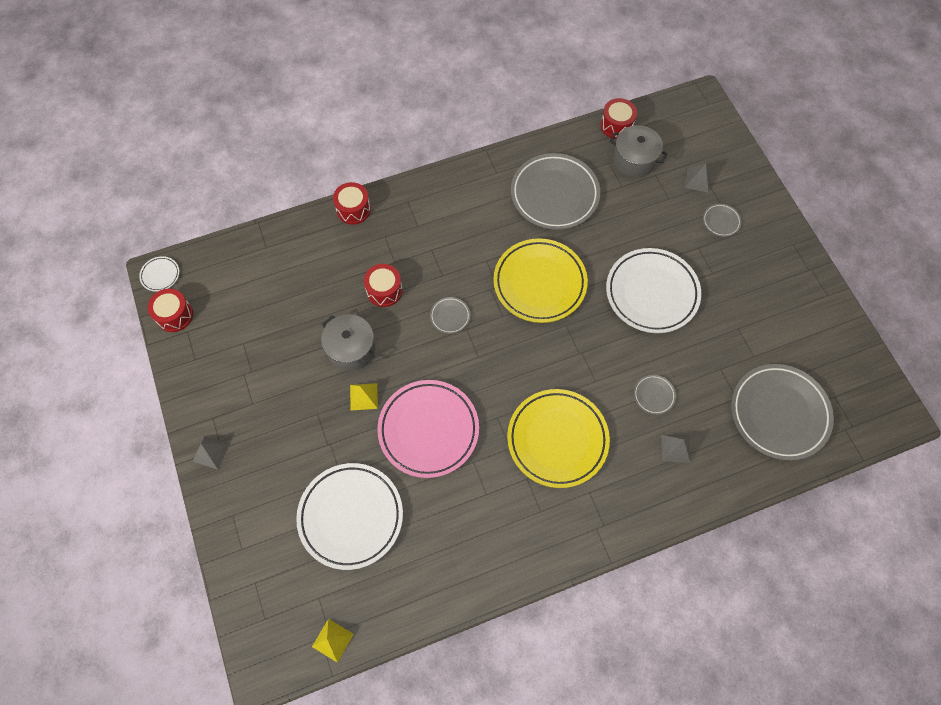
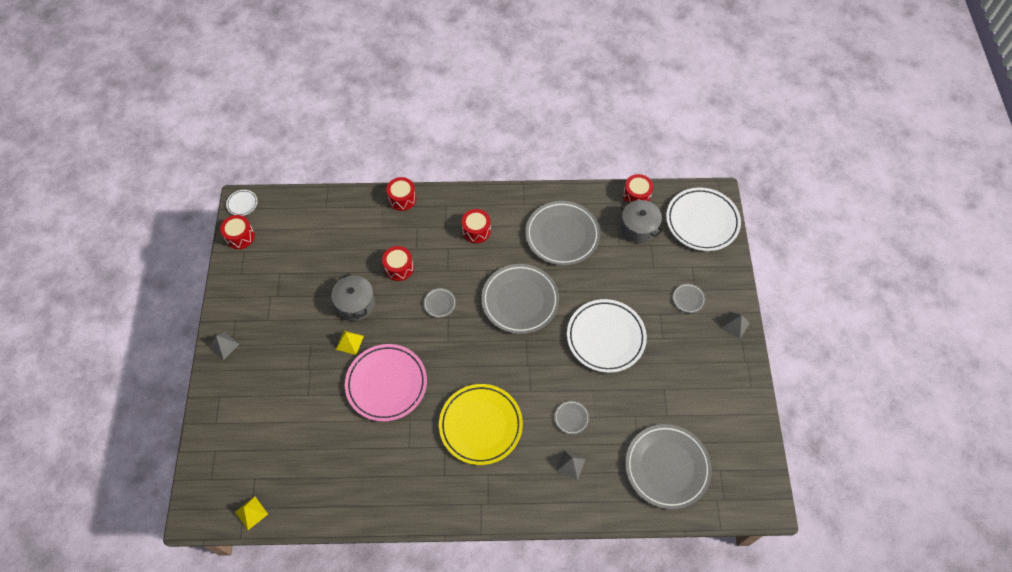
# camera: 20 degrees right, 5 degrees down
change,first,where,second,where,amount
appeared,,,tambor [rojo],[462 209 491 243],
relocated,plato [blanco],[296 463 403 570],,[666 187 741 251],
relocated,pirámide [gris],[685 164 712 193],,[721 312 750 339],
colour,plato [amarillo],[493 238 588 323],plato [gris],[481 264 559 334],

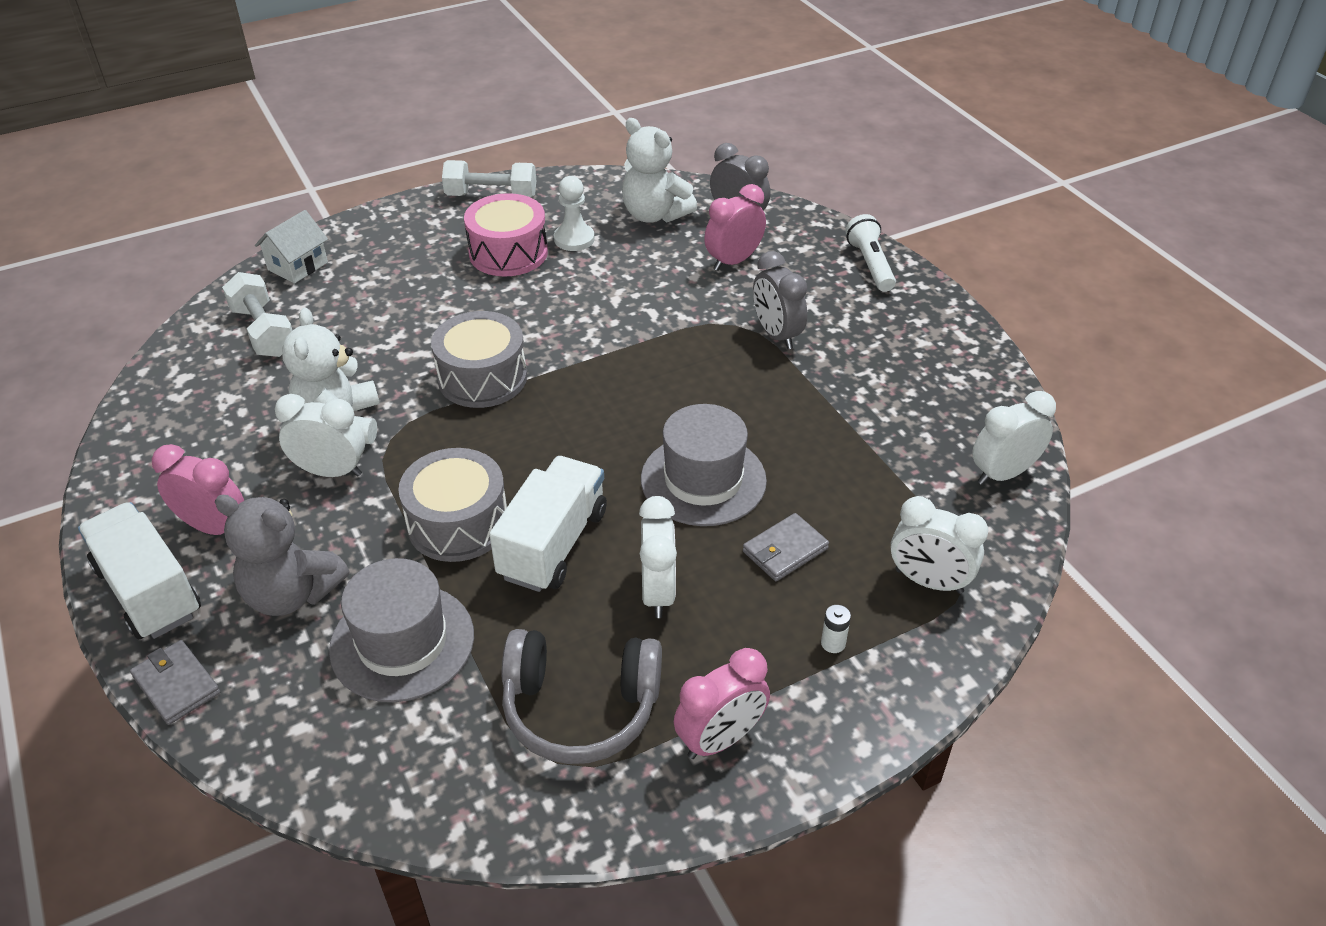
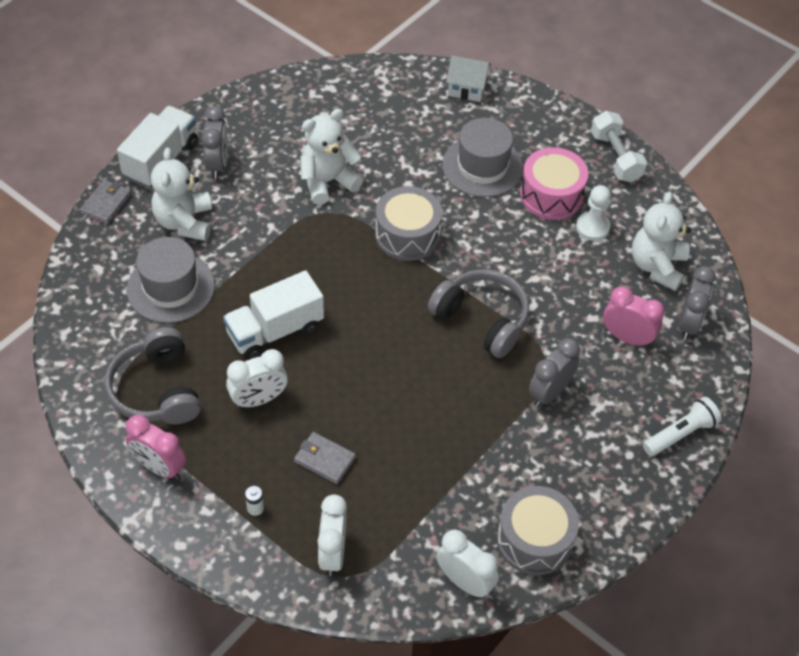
# camera: 65 degrees right, 10 degrees up
change,first,where,second,where,amount
missing,mancuerna [blanco],[222 272 293 357],,,
missing,despertador [blanco],[275 394 365 477],,,
appeared,,,auriculares [gris],[428 269 529 358],
relocated,tambor [gris],[398 448 507 562],,[497 486 579 575],
relocated,sombrero [gris],[641 404 767 526],,[442 118 523 197],
colour,despertador [rosa],[152 444 244 535],despertador [gris],[201 106 228 179],
colour,osito [gris],[215 495 349 616],osito [blanco],[151 147 212 241],
spun,camión [blanco],[489 456 607 592],,[223 270 324 360],150 degrees clockwise

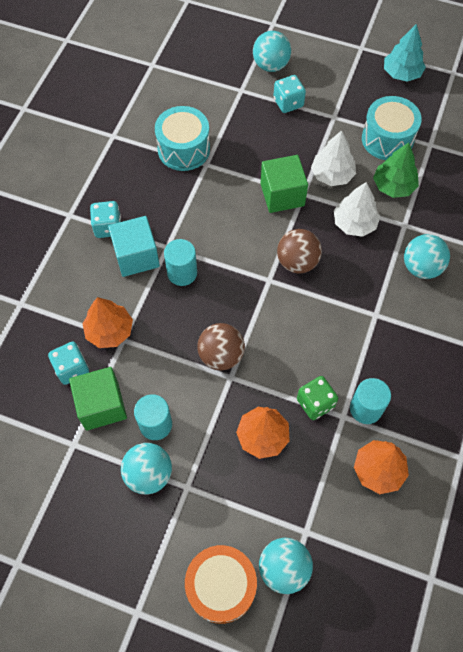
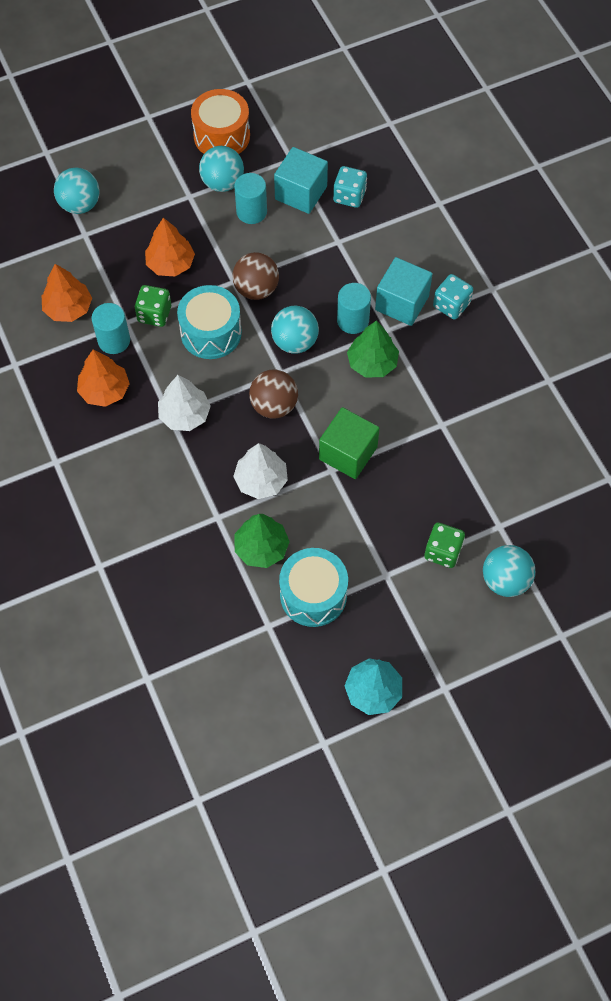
# camera: 135 degrees right, 0 degrees up
change,first,where,second,where,amount
appeared,,,árbol [verde],[347 321 399 378],
relocated,árbol [naranja],[82 297 133 348],,[77 349 130 407],
relocated,tambor [turquesa],[155 106 210 171],,[177 285 242 359],
relocated,tambor [naranja],[185 545 257 624],,[191 89 250 154],
relocated,árbol [blanco],[311 130 356 186],,[158 375 211 431],
relocated,pelota [turquesa],[404 234 450 279],,[271 306 319 354],
colour,cubo [verde],[69 367 127 431],cubo [turquesa],[274 147 328 214],
colour,dado [turquesa],[273 75 306 113],dado [verde],[424 523 465 568],

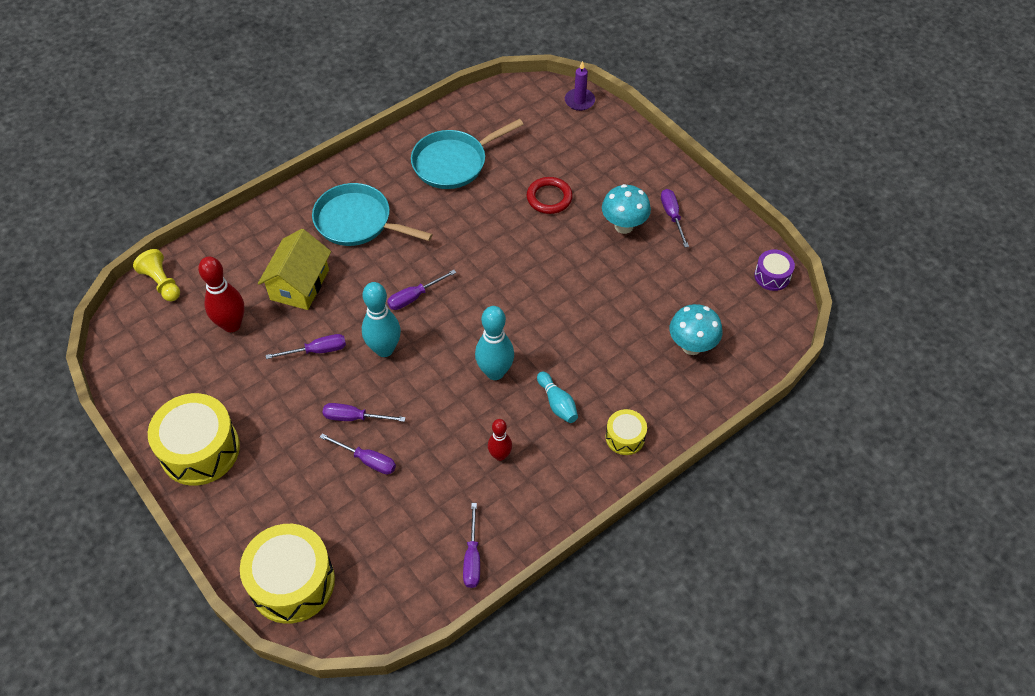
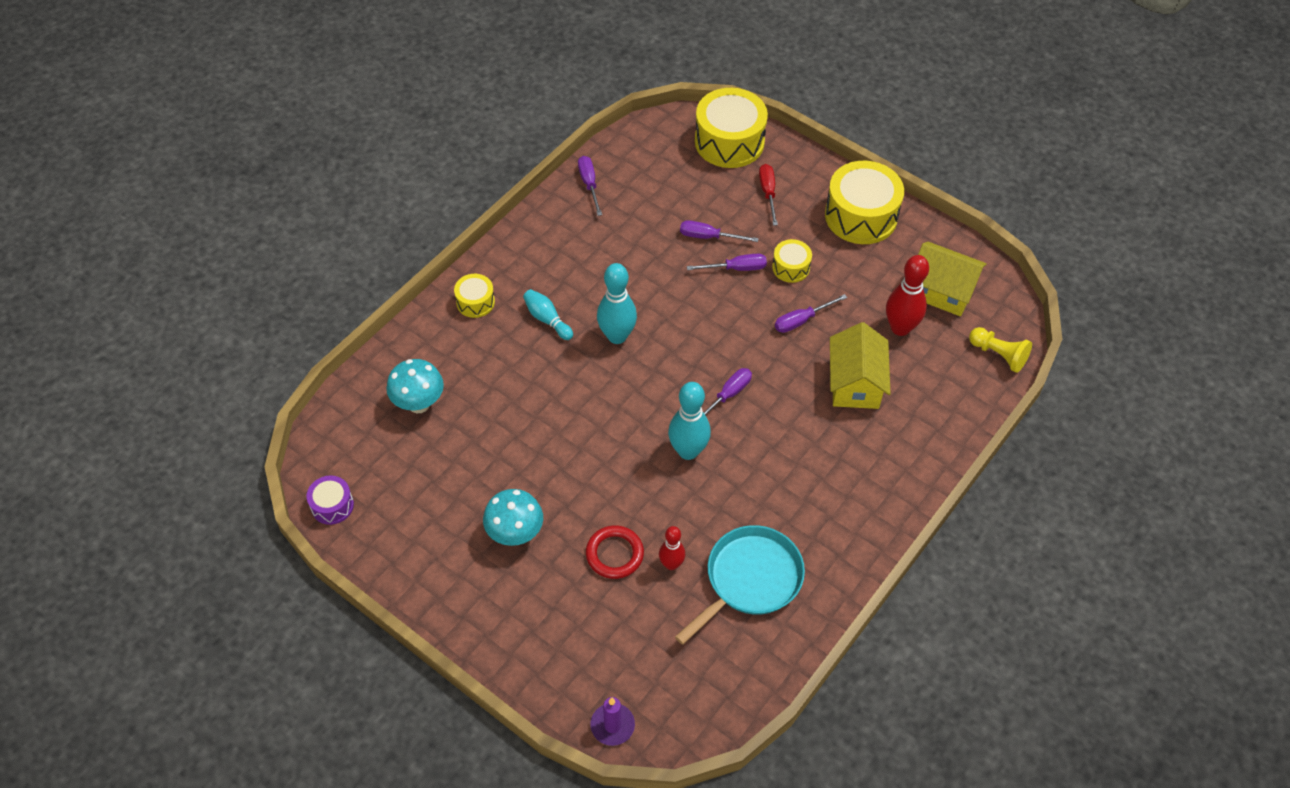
# camera: 165 degrees right, 0 degrees up
change,first,where,second,where,amount
missing,sartén [turquesa],[312 183 433 246],,,
missing,destornillador [morado],[661 189 689 248],,,
appeared,,,destornillador [rojo],[759 164 778 226],
appeared,,,tambor [amarillo],[772 239 812 283],
appeared,,,casa [amarillo],[918 242 987 316],
relocated,bolo [turquesa],[362 282 401 357],,[668 382 711 460],
relocated,bolo [rojo],[488 419 512 461],,[659 526 685 570],

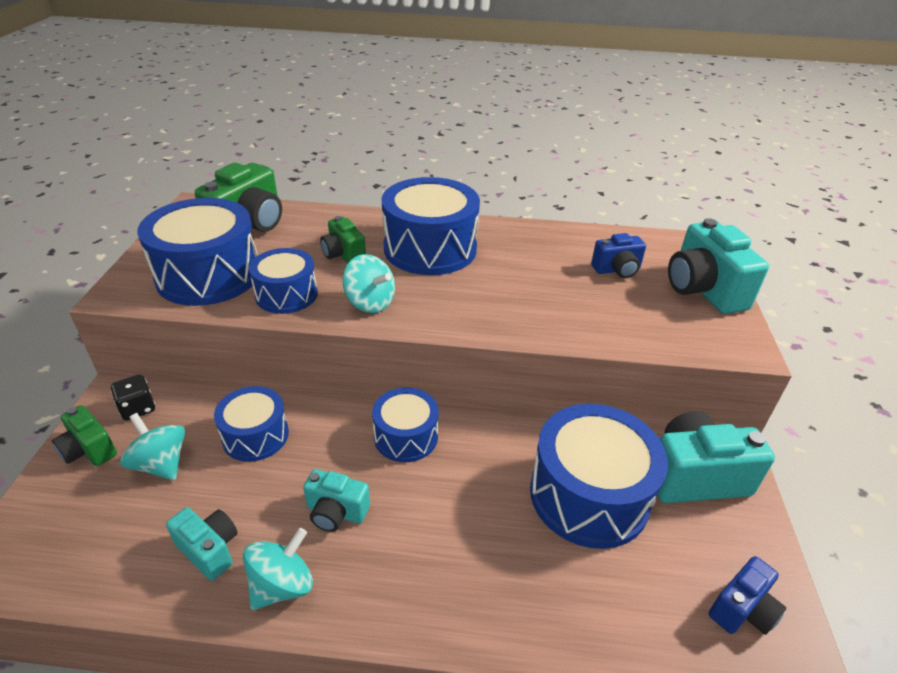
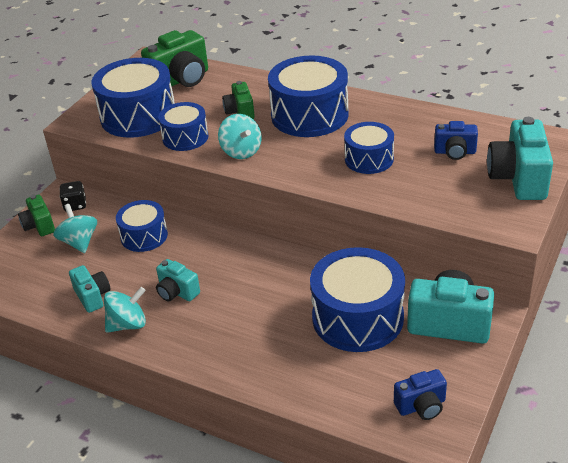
# camera: 25 degrees right, 0 degrees up
change,first,where,second,where,amount
relocated,tambor [azul],[372 387 439 462],,[344 122 394 174],

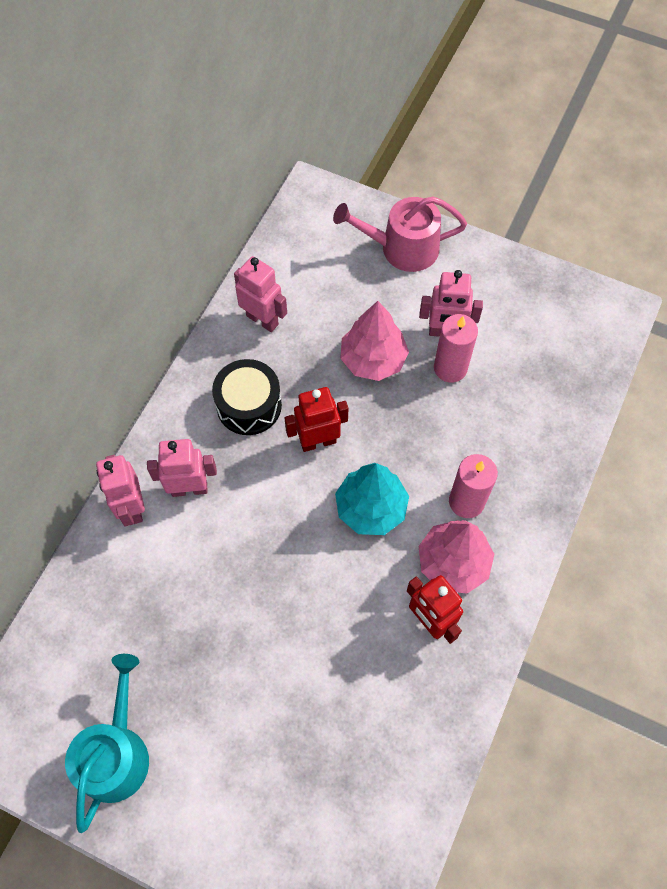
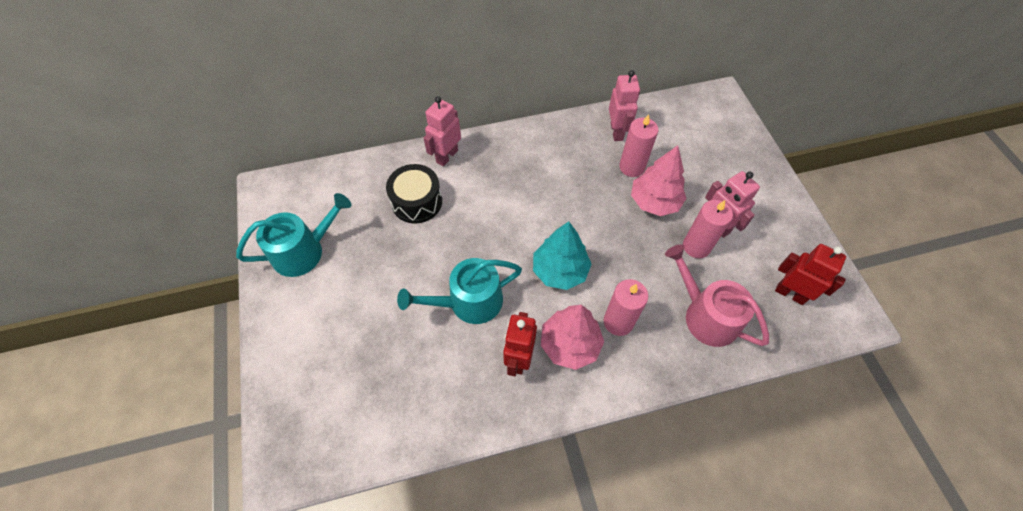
# camera: 50 degrees right, 5 degrees down
change,first,where,second,where,amount
missing,robot [rosa],[147 439 217 497],,,
appeared,,,regadera [turquesa],[397 258 522 324],
appeared,,,vela [rosa],[619 114 658 177],
relocated,tambor [negro],[212 359 282 435],,[386 164 442 223],
relocated,robot [rojo],[284 387 348 452],,[775 244 846 305],
relocated,regadera [rosa],[333 196 467 272],,[665 244 769 347],

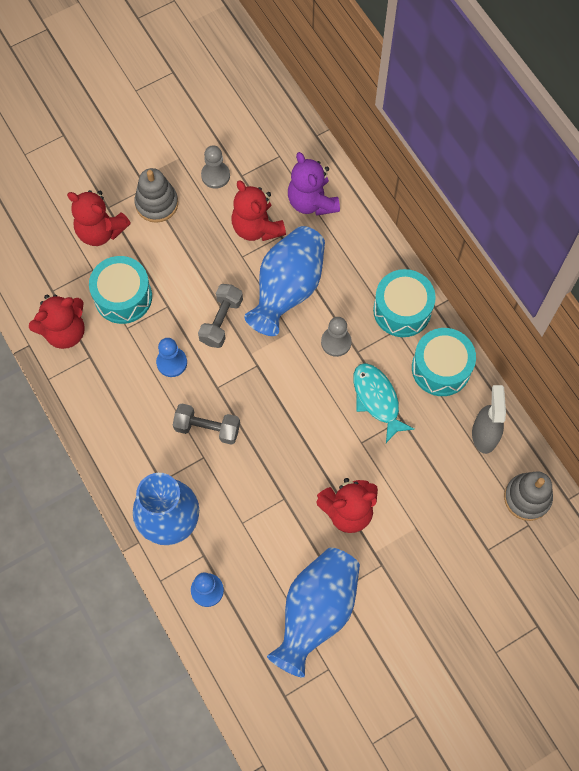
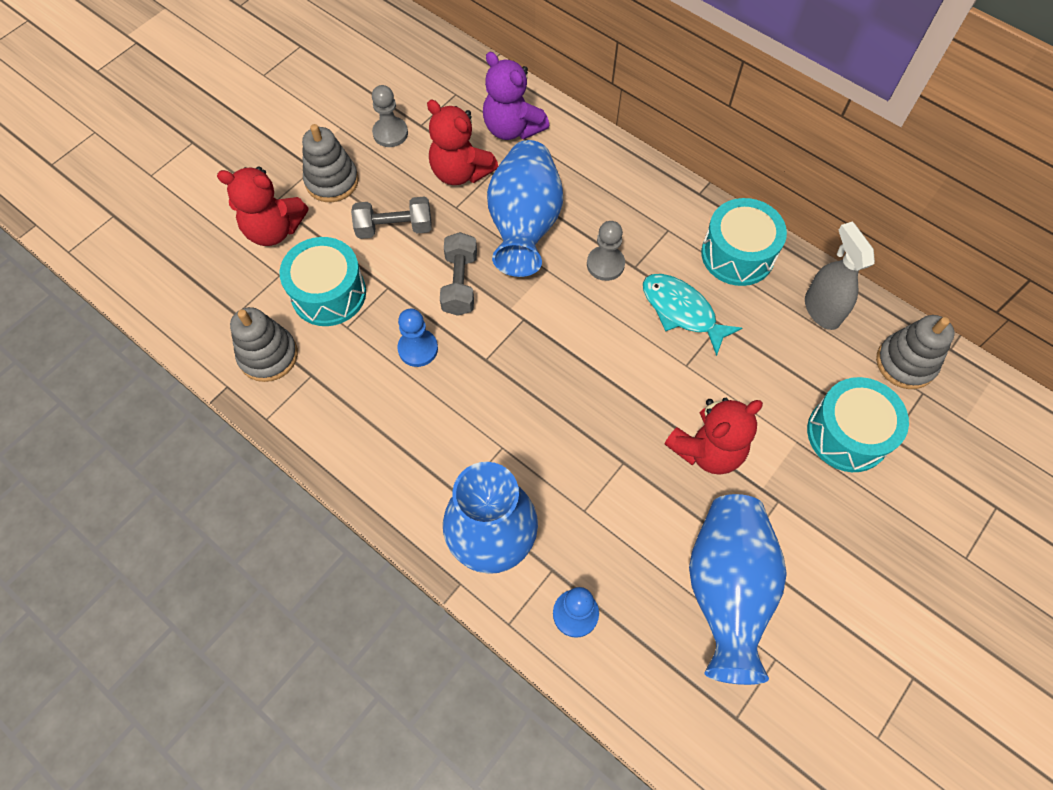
# camera: 20 degrees left, 5 degrees down
change,first,where,second,where,amount
relocated,mancuerna [gris],[173 403 240 445],,[351 196 432 239],
relocated,tambor [turquesa],[373 269 436 337],,[807 377 909 472],
exchanged,osito [rojo],[29 294 84 349],juguete apilable [gris],[230 307 298 382],

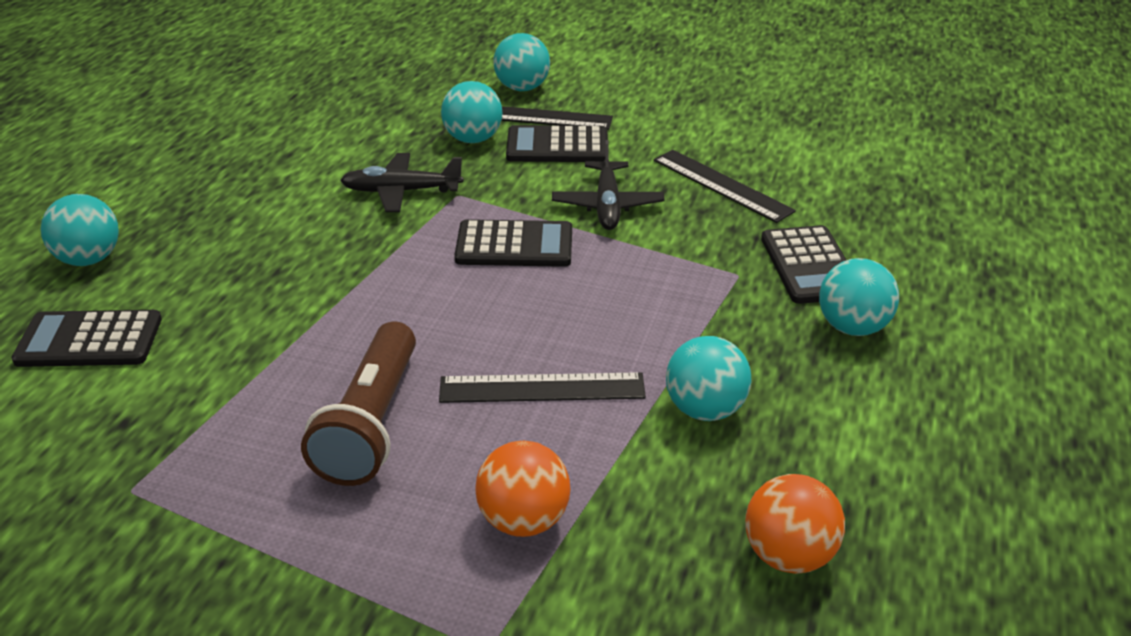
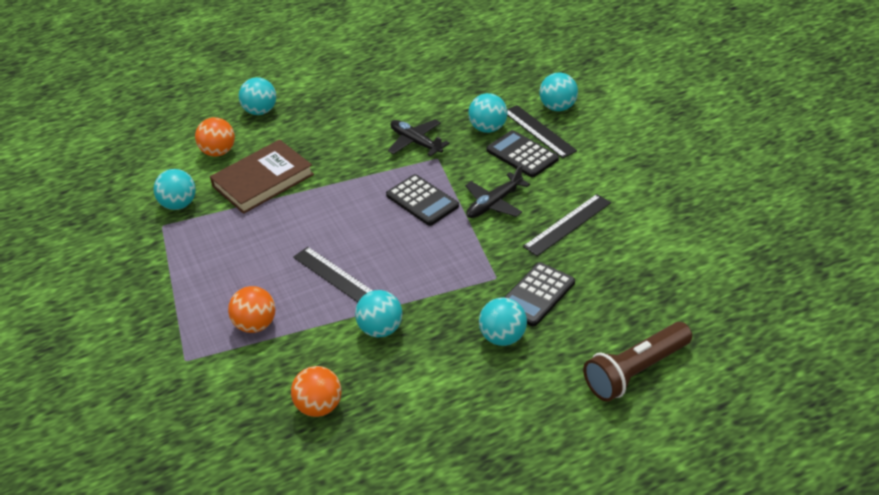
# camera: 50 degrees right, 5 degrees up
change,first,where,second,where,amount
appeared,,,pelota [turquesa],[153 169 196 210],
appeared,,,libro [marrón],[210 139 314 214],
relocated,lámpara de mano [marrón],[301 322 416 486],,[583 322 692 402],
exchanged,calculadora [negro],[11 310 162 367],pelota [naranja],[195 117 235 157],
spun,regla [negro],[654 150 796 223],,[523 194 611 256],45 degrees clockwise

